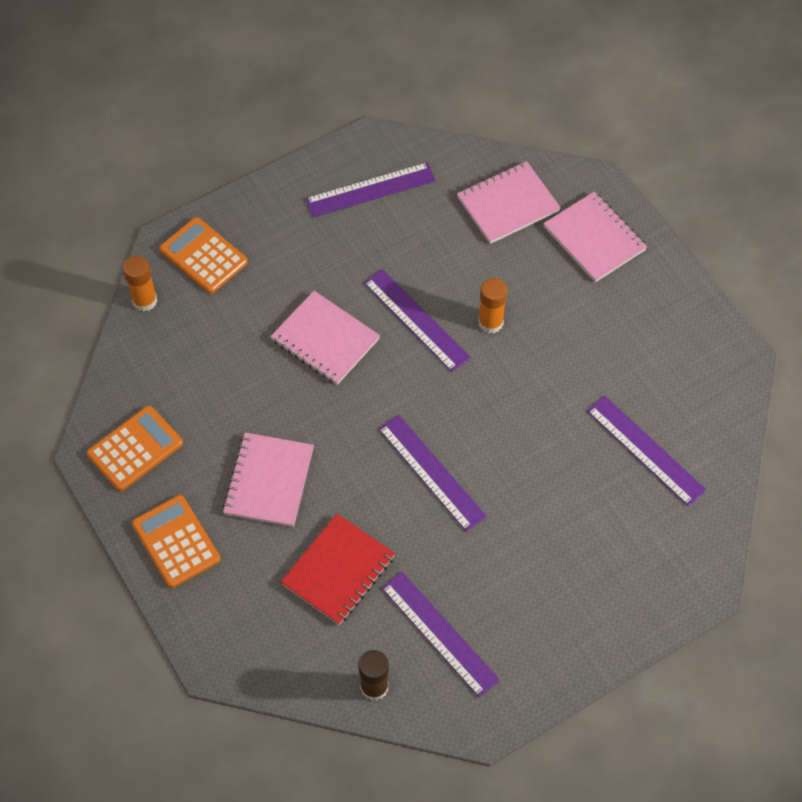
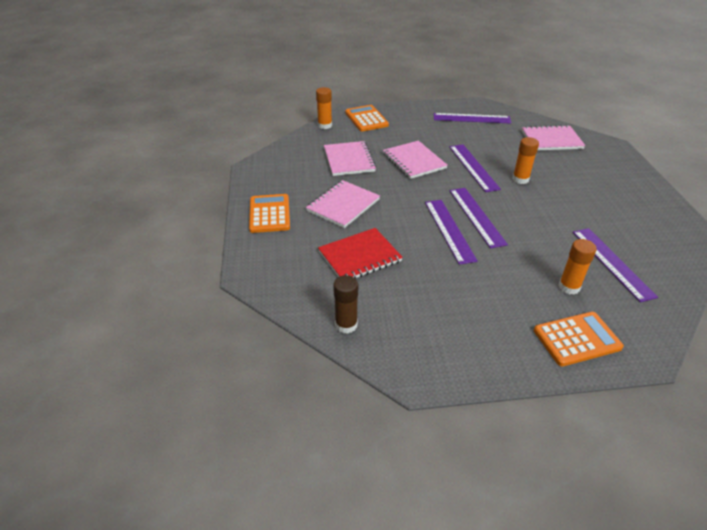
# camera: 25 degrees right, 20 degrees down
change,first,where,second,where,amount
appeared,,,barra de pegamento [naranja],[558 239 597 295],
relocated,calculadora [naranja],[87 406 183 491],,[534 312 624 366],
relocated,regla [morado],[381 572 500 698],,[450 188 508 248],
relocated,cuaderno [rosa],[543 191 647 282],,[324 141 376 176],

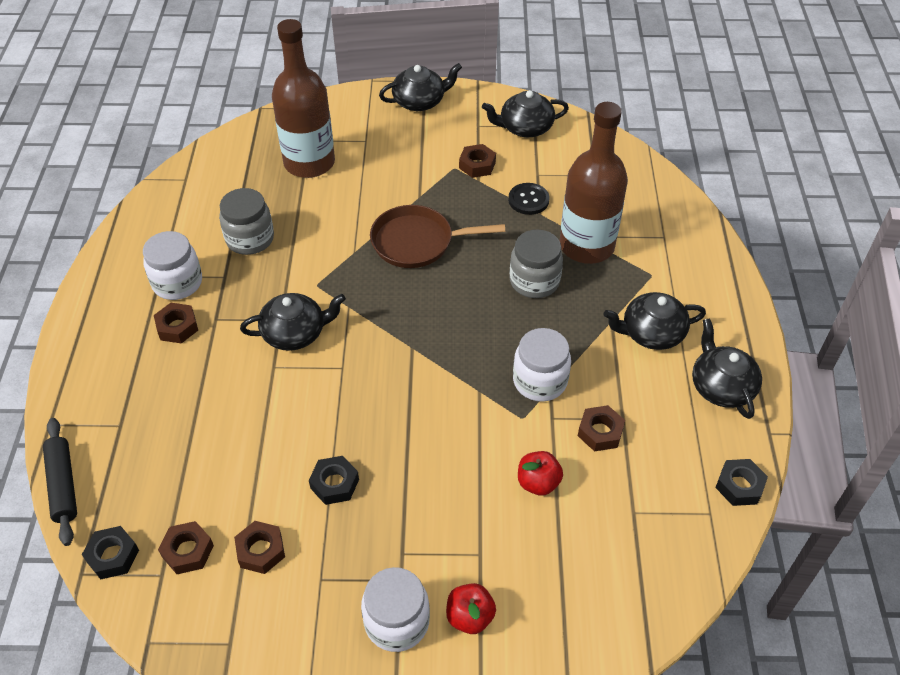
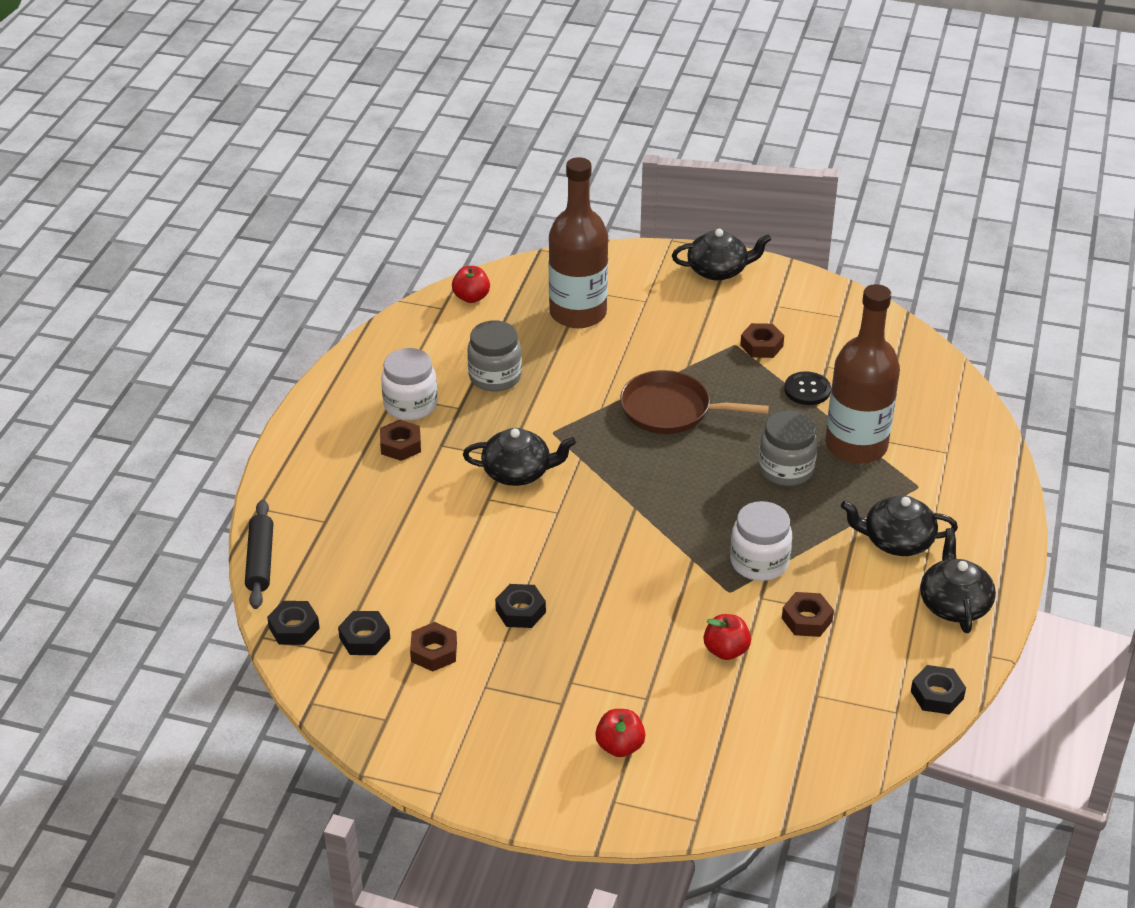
# camera: 15 degrees right, 10 degrees down
change,first,where,second,where,amount
missing,tarro [blanco],[361 567 430 652],,,
missing,tetera [negro],[482 90 569 137],,,
appeared,,,manzana [rojo],[452 266 490 303],
colour,tuerca [marrón],[158 521 214 574],tuerca [negro],[338 611 390 655],

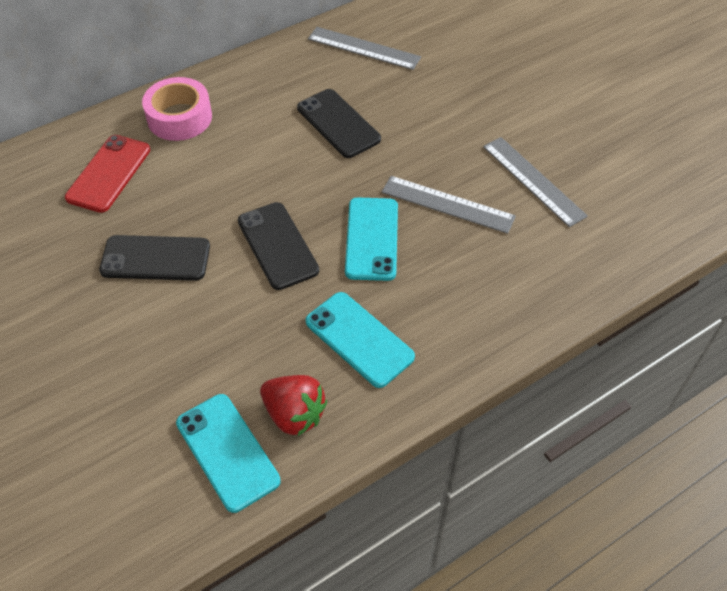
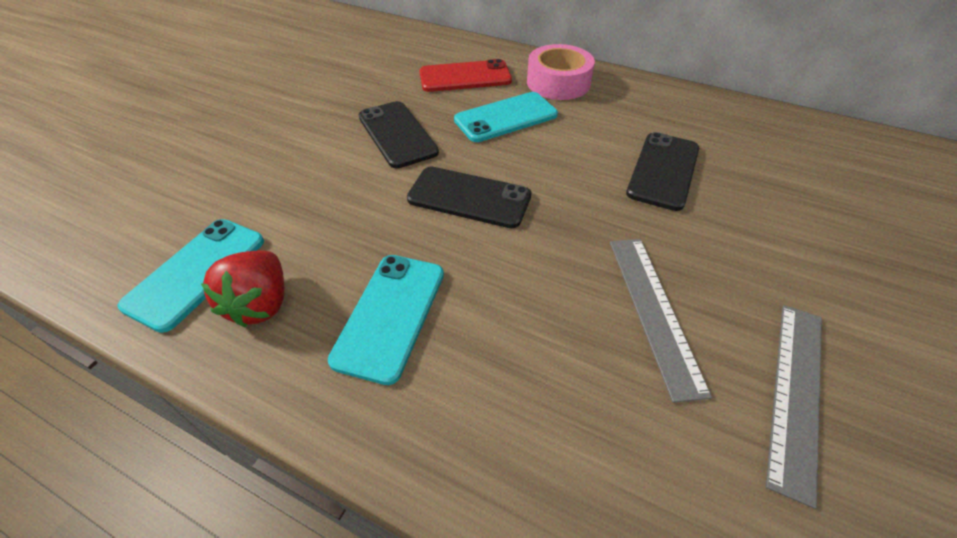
# camera: 60 degrees right, 5 degrees down
change,first,where,second,where,amount
missing,regla [gris],[308 27 421 70],,,
relocated,móvil [turquesa],[345 197 398 281],,[454 92 558 142],
spun,móvil [negro],[238 202 319 290],,[407 167 531 228],75 degrees clockwise

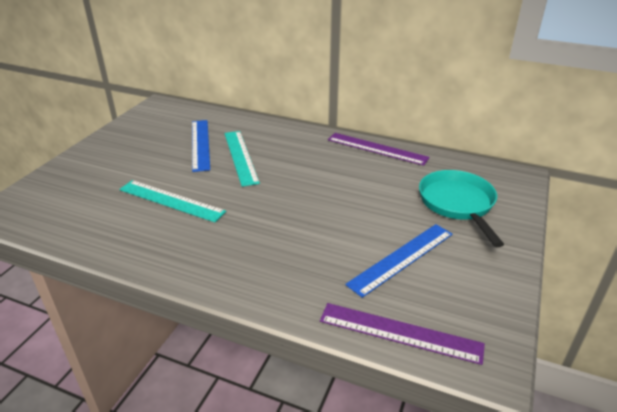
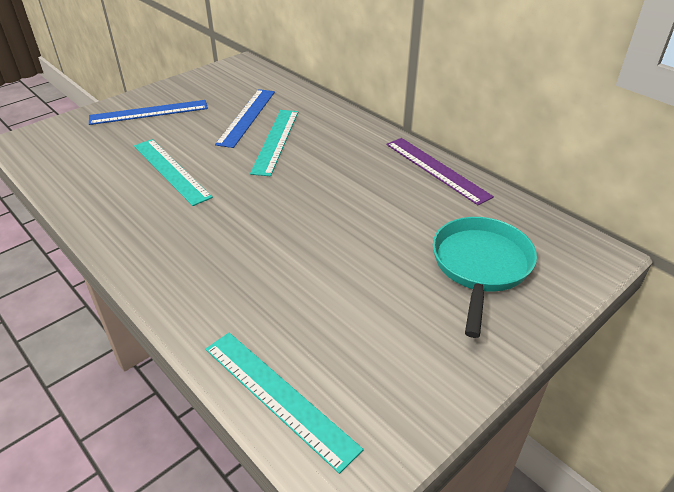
# camera: 25 degrees right, 5 degrees up
change,first,where,second,where,amount
relocated,regla [azul],[345 224 453 298],,[89 100 208 125],
colour,regla [morado],[320 303 485 365],regla [turquesa],[205 333 364 474],

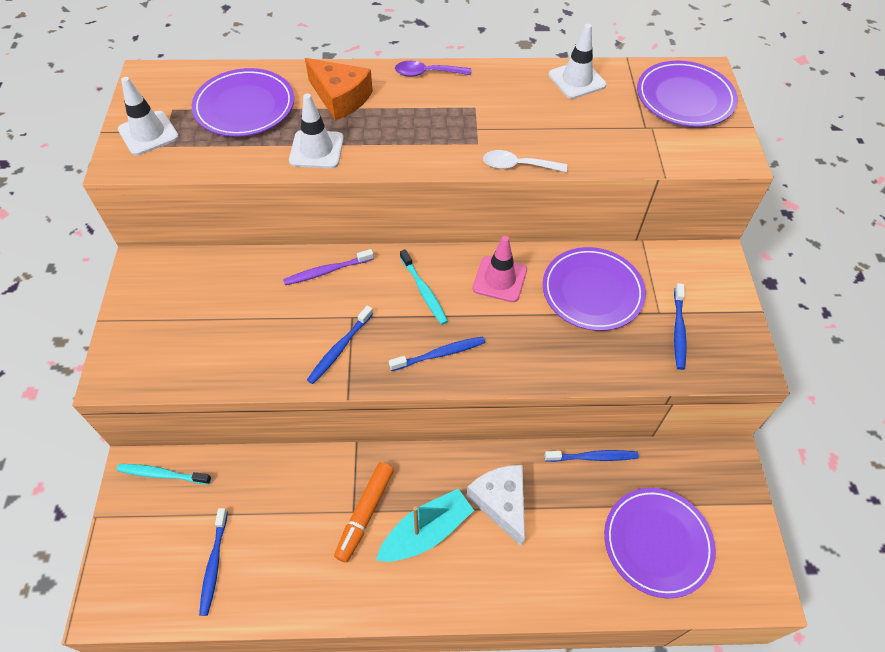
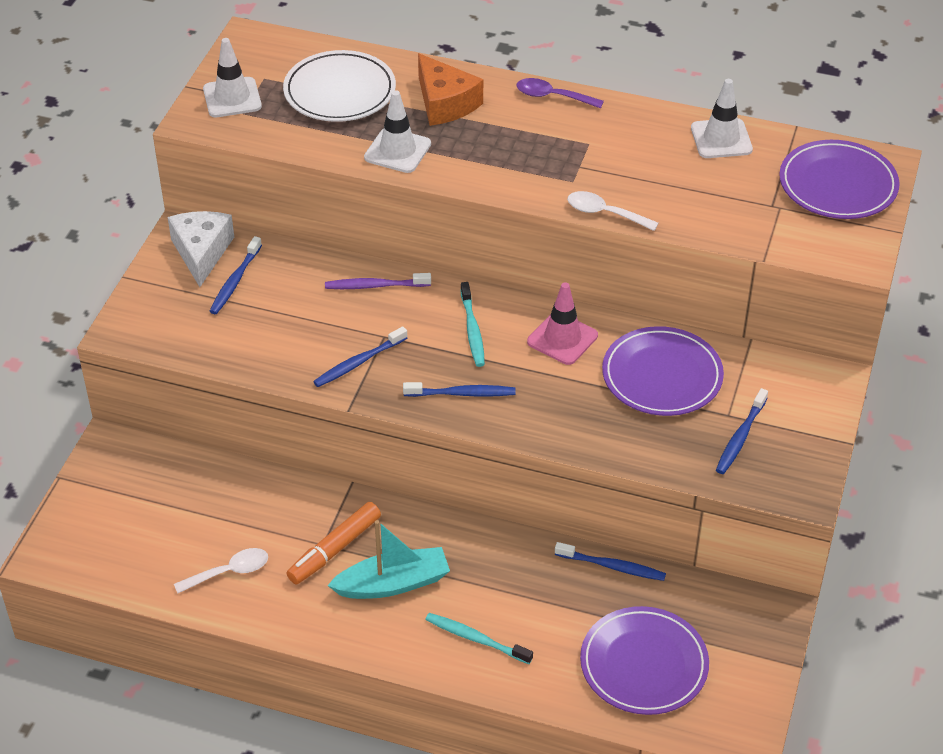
# camera: 20 degrees right, 10 degrees down
change,first,where,second,where,amount
appeared,,,cuchara [blanco],[174 548 268 593],
relocated,cepillo de dientes [turquesa],[116 464 211 484],,[425 613 533 664],
relocated,cepillo de dientes [azul],[199 508 228 616],,[209 236 262 314],
relocated,queso [blanco],[466 465 525 547],,[168 211 234 287],
colour,plato [morado],[192 68 294 137],plato [blanco],[283 50 396 122],

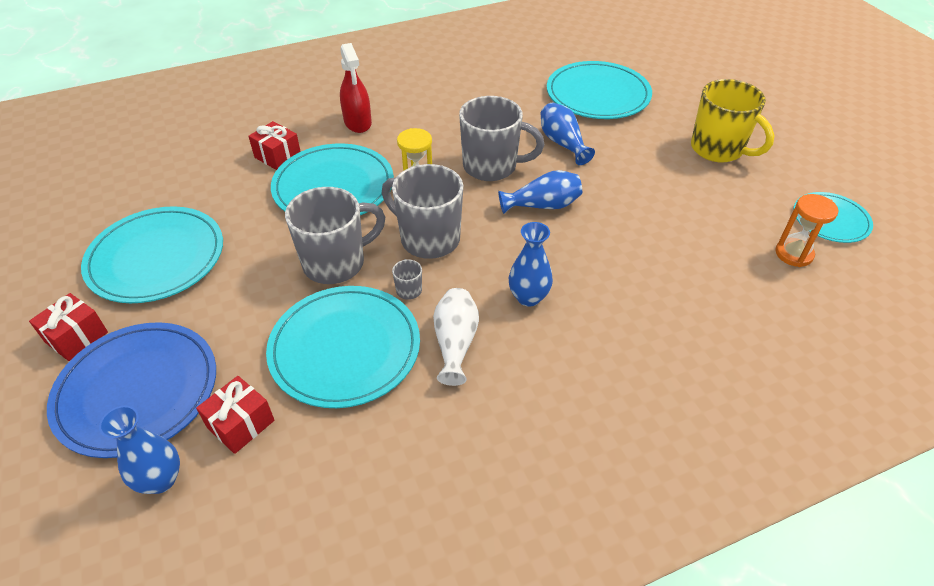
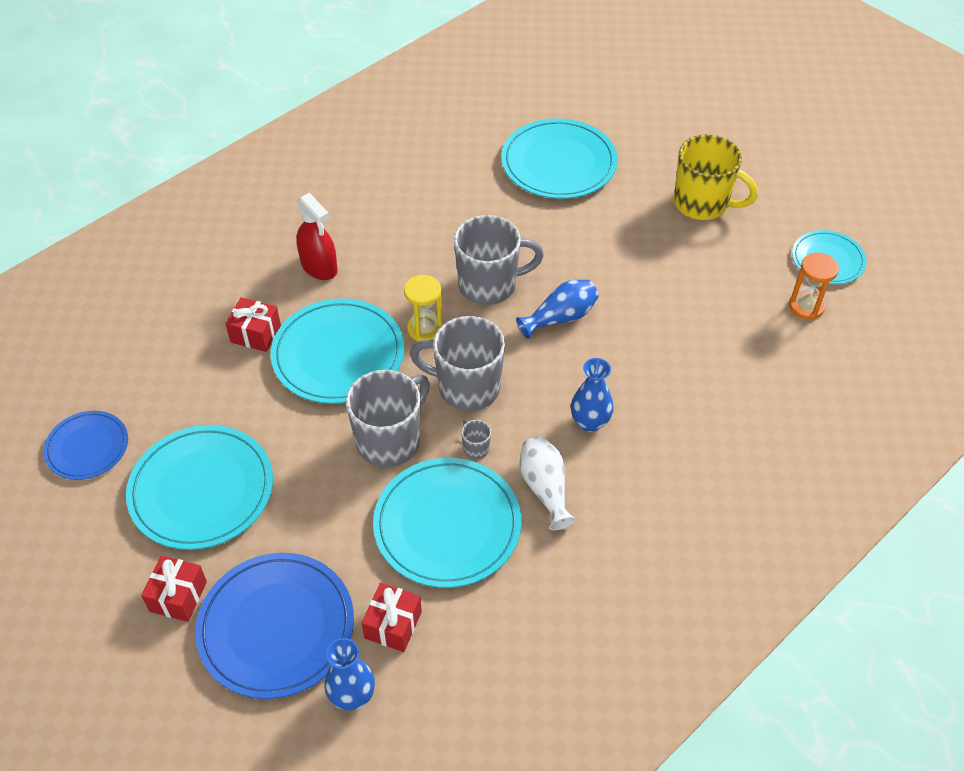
# camera: 20 degrees left, 5 degrees up
change,first,where,second,where,amount
missing,florero [azul],[540 103 595 165],,,
appeared,,,plato [azul],[44 411 128 480],

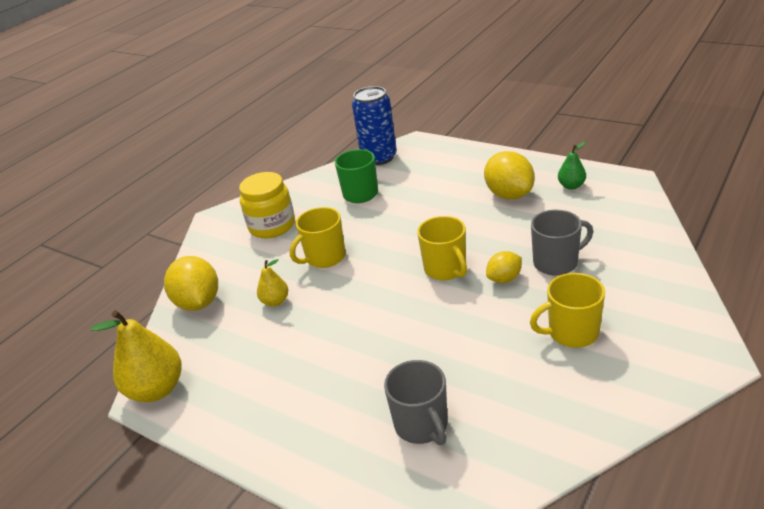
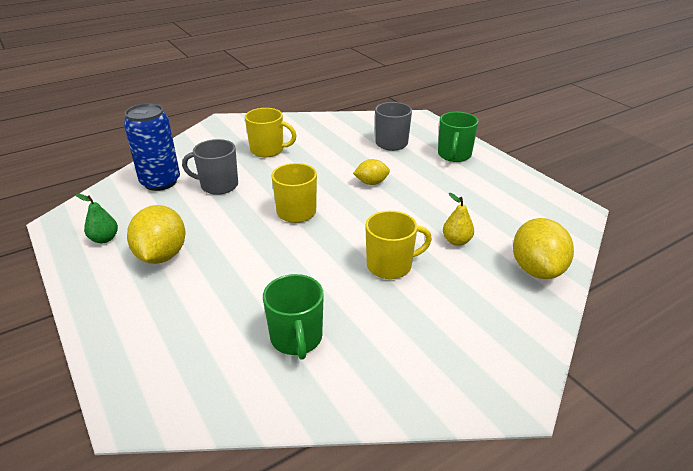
# camera: 160 degrees left, 0 degrees up
change,first,where,second,where,amount
missing,pera [amarillo],[91 310 182 402],,,
missing,tarro [amarillo],[239 172 295 238],,,
appeared,,,taza [verde],[438 112 479 162],
relocated,lata [azul],[352 86 397 165],,[124 103 180 191],
relocated,limón [amarillo],[486 251 522 283],,[353 159 390 185],

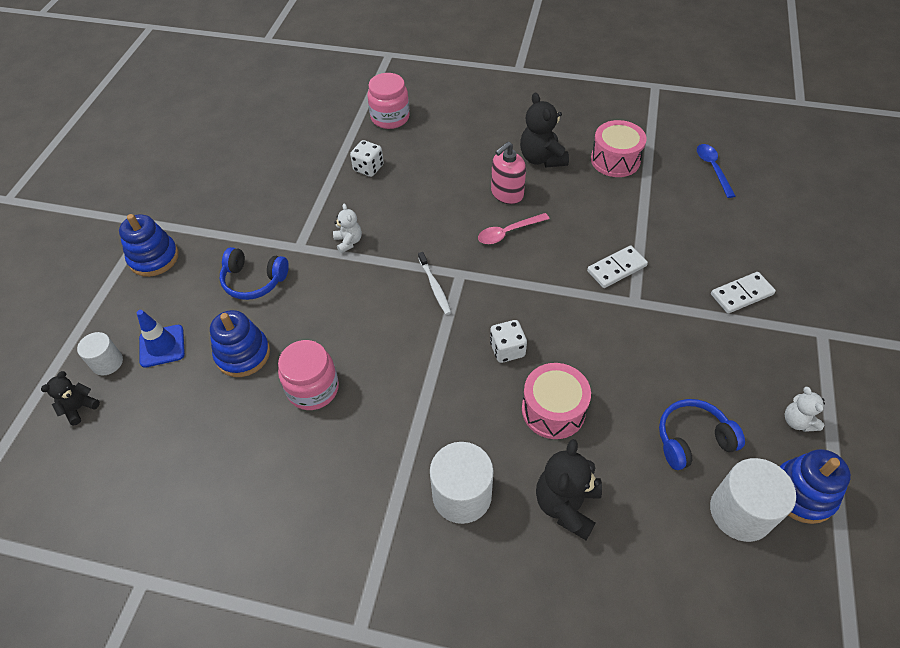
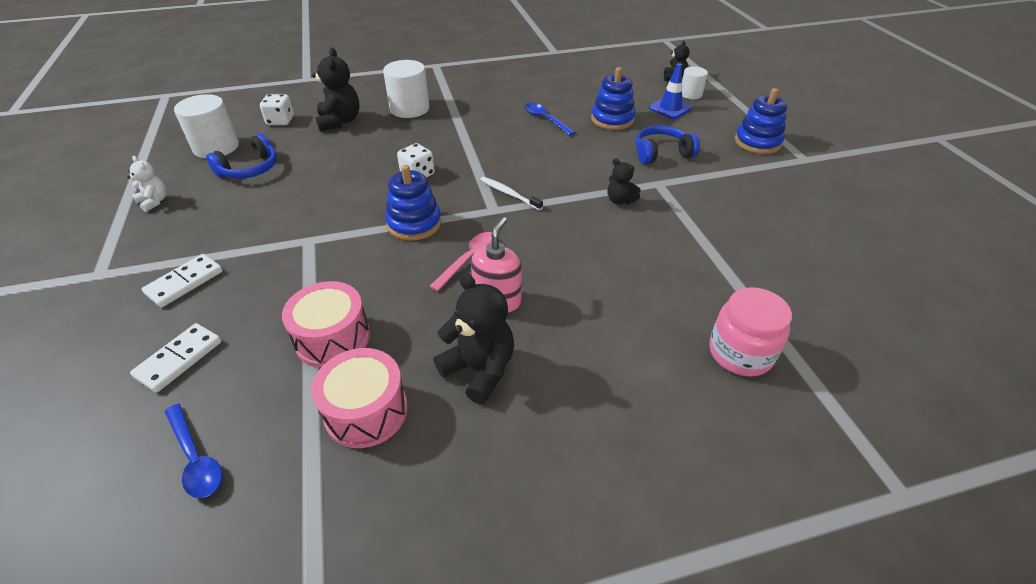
# camera: 150 degrees right, 10 degrees down
change,first,where,second,where,amount
relocated,dado [blanco],[350 140 384 177],,[260 94 294 125],
relocated,tambor [rosa],[522 363 591 439],,[282 281 370 368],
relocated,ficha de dominó [blanco],[587 245 648 288],,[130 323 221 393],
relocated,juguete apilable [azul],[779 449 851 524],,[385 165 441 241],
exchanged,tarro [rosa],[278 340 339 410],cuchara [azul],[524 103 576 135],
colour,osito [blanco],[333 204 362 253],osito [negro],[607 158 641 204],

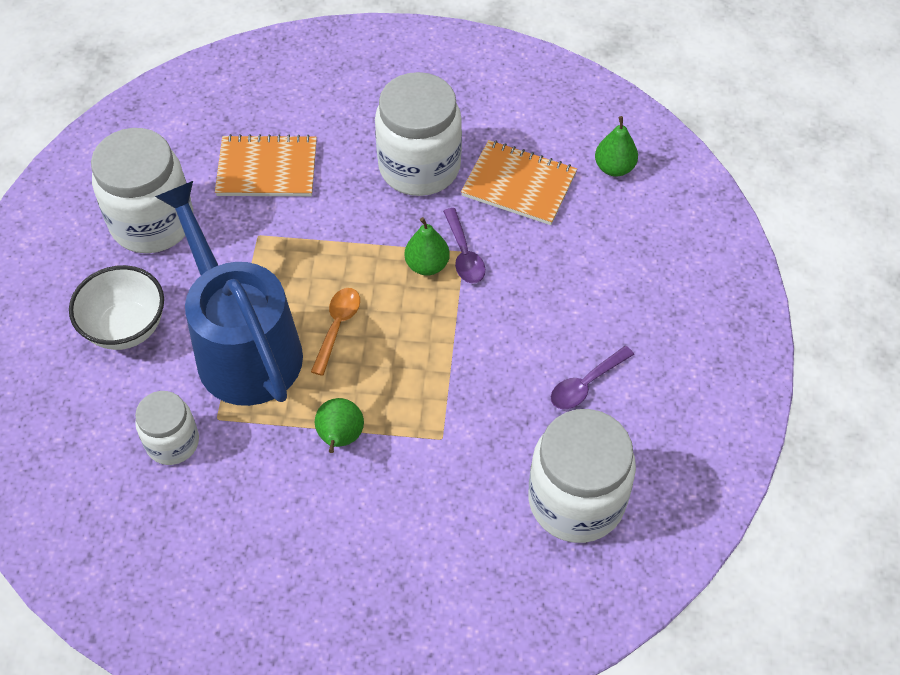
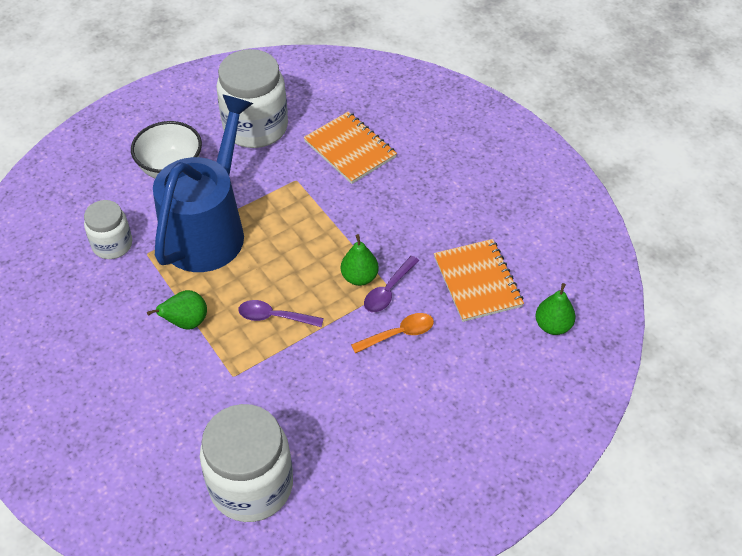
# camera: 50 degrees right, 5 degrees down
change,first,where,second,where,amount
missing,tarro [blanco],[375 72 462 196],,,
relocated,cuchara [naranja],[311 288 360 376],,[351 313 434 353],
relocated,cuchara [morado],[551 346 634 409],,[238 300 324 327],

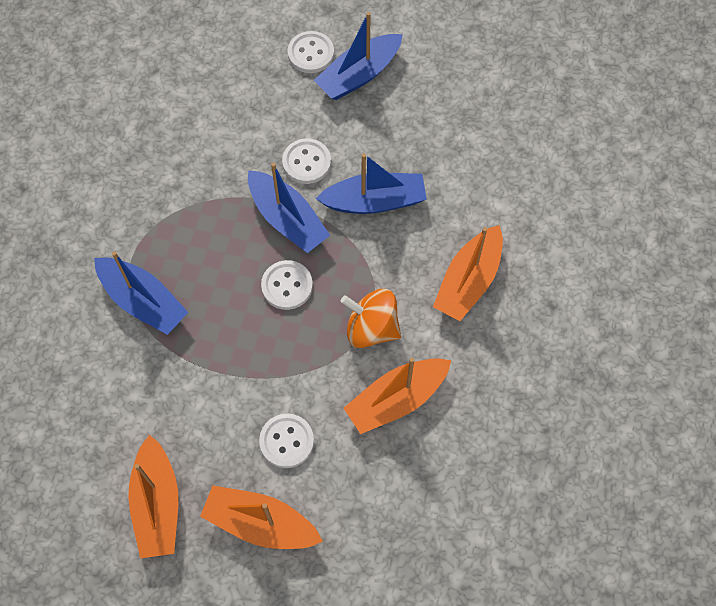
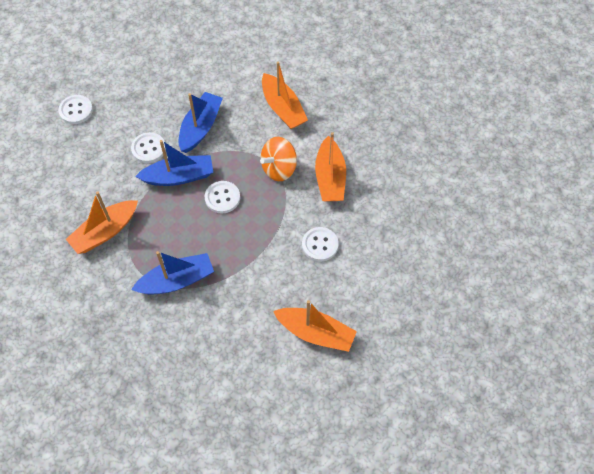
# camera: 60 degrees left, 5 degrees down
change,first,where,second,where,amount
missing,barco [azul],[314 12 403 100],,,
relocated,barco [naranja],[200 485 323 549],,[66 191 138 254],

